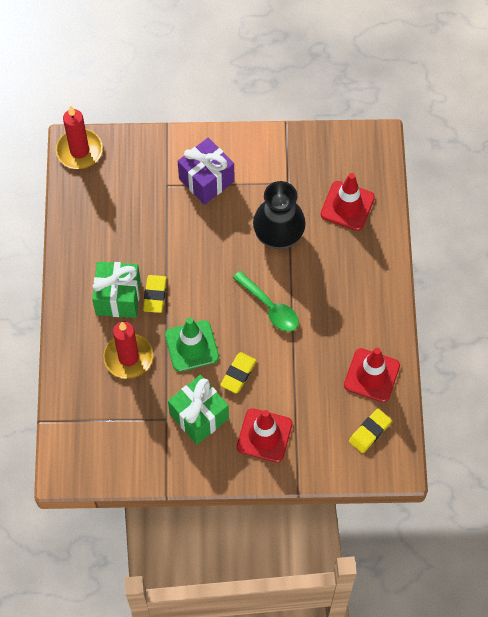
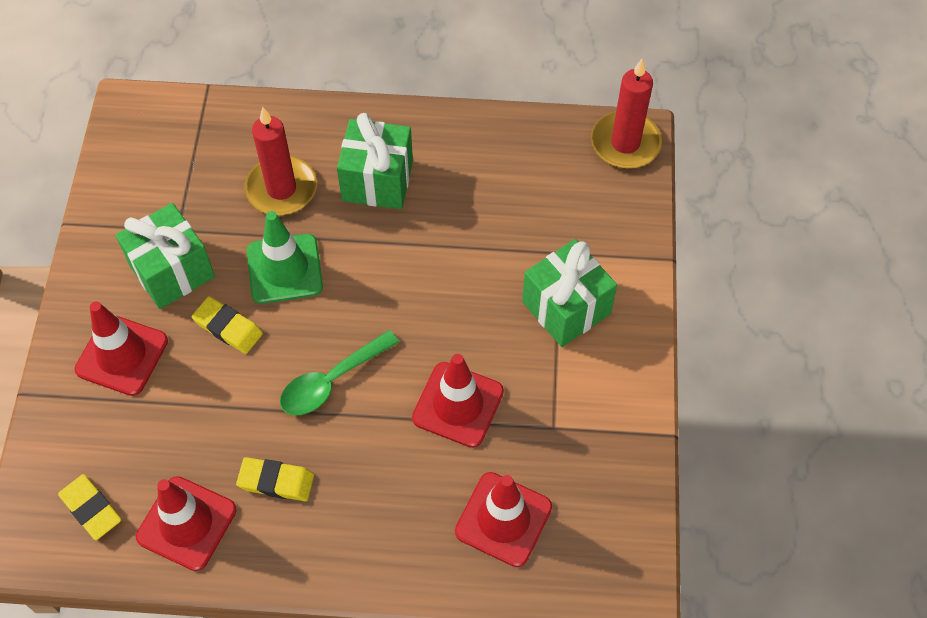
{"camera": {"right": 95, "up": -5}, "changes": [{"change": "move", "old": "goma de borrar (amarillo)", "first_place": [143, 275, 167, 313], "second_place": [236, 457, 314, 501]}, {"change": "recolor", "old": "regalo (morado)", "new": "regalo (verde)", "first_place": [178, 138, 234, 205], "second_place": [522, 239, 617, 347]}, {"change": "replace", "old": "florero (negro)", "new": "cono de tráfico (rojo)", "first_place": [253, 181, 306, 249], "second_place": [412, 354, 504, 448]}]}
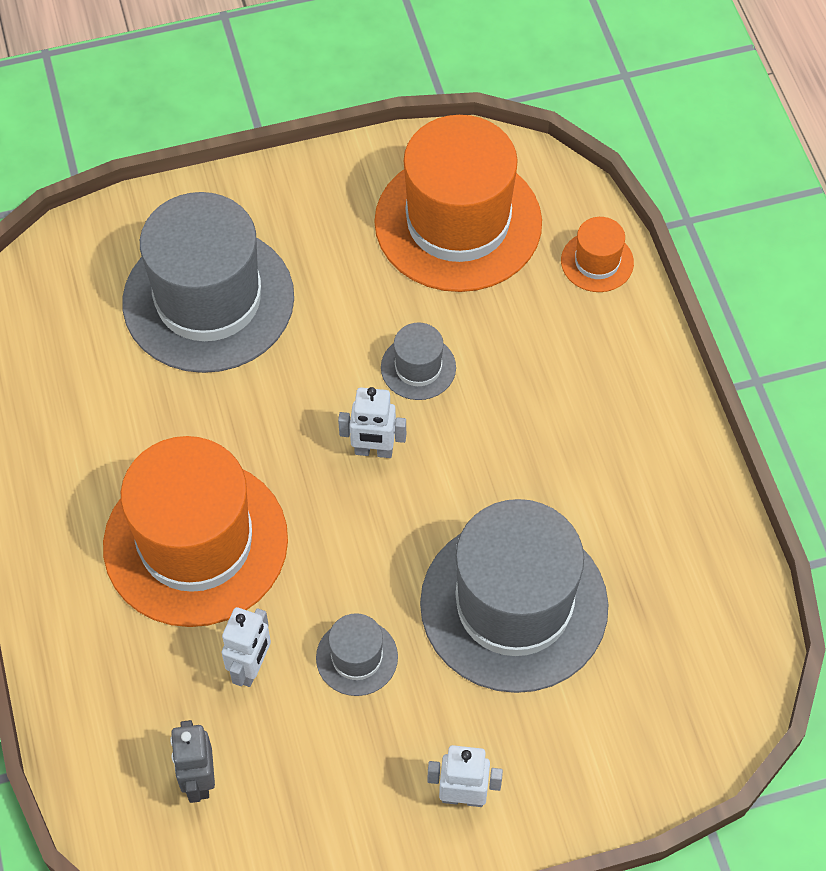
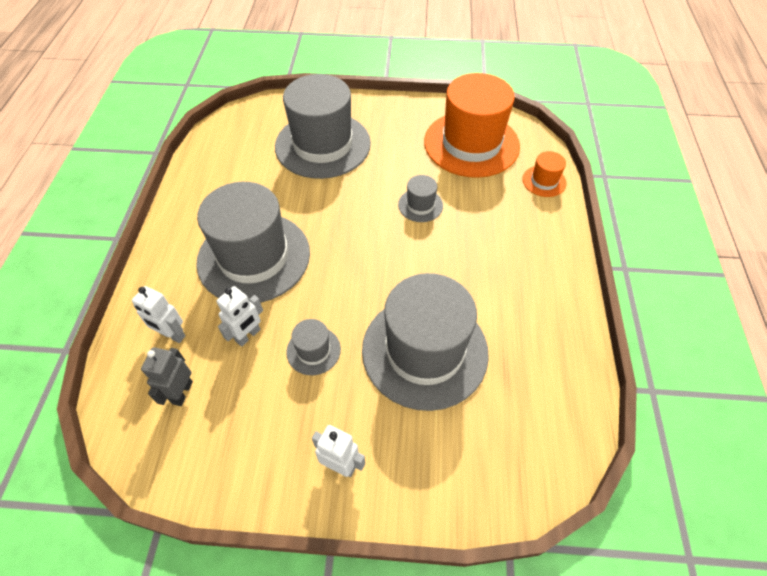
{"camera": {"right": 20, "up": -5}, "changes": [{"change": "recolor", "old": "sombrero (naranja)", "new": "sombrero (gris)", "first_place": [103, 436, 288, 627], "second_place": [196, 182, 310, 303]}, {"change": "move", "old": "robot (blanco)", "first_place": [338, 387, 406, 458], "second_place": [132, 286, 186, 343]}]}
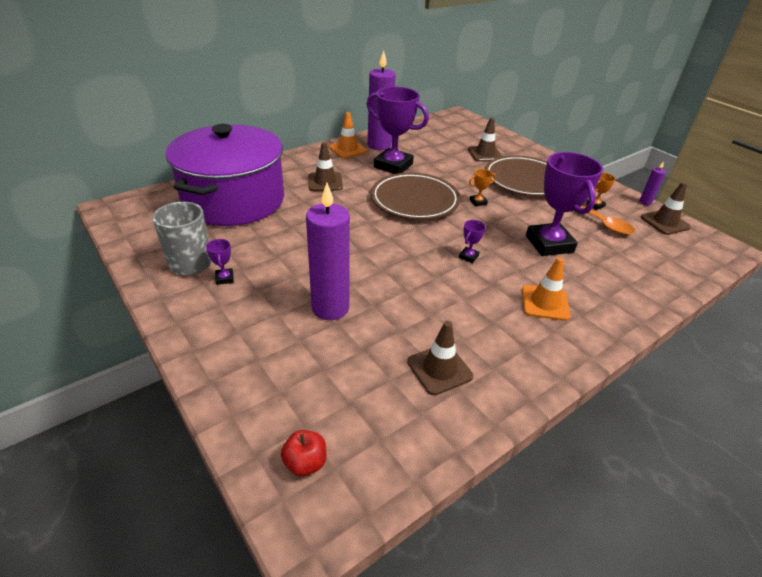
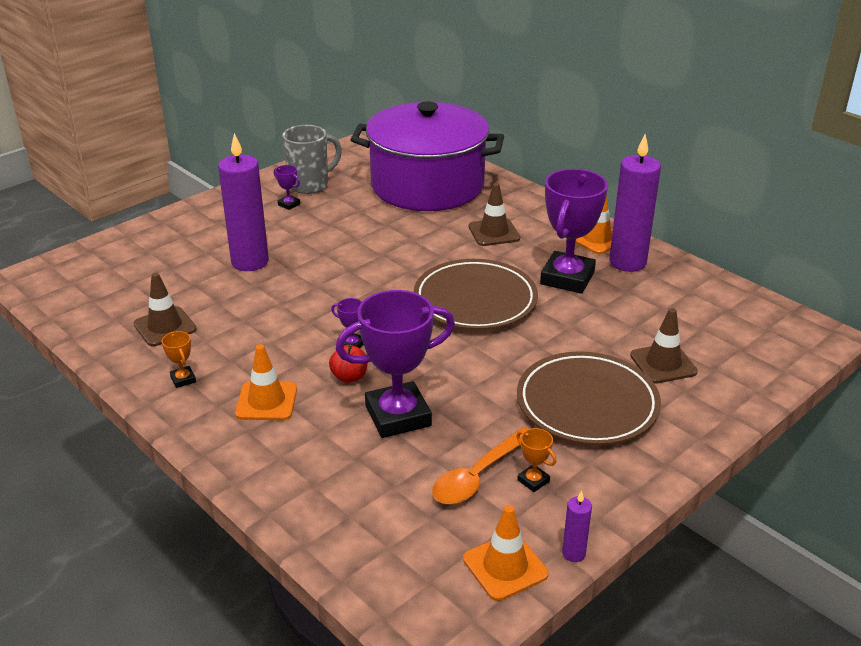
{"camera": {"right": 85, "up": -5}, "changes": [{"change": "rotate", "old": "trofeo (morado)", "first_place": [206, 239, 234, 285], "second_place": [274, 165, 300, 210], "degrees": 60}, {"change": "move", "old": "manzana (rojo)", "first_place": [281, 430, 327, 476], "second_place": [329, 344, 368, 383]}, {"change": "move", "old": "trofeo (naranja)", "first_place": [469, 169, 496, 206], "second_place": [162, 331, 196, 388]}, {"change": "recolor", "old": "cono de tráfico (marrón)", "new": "cono de tráfico (naranja)", "first_place": [641, 182, 691, 235], "second_place": [463, 505, 548, 601]}]}
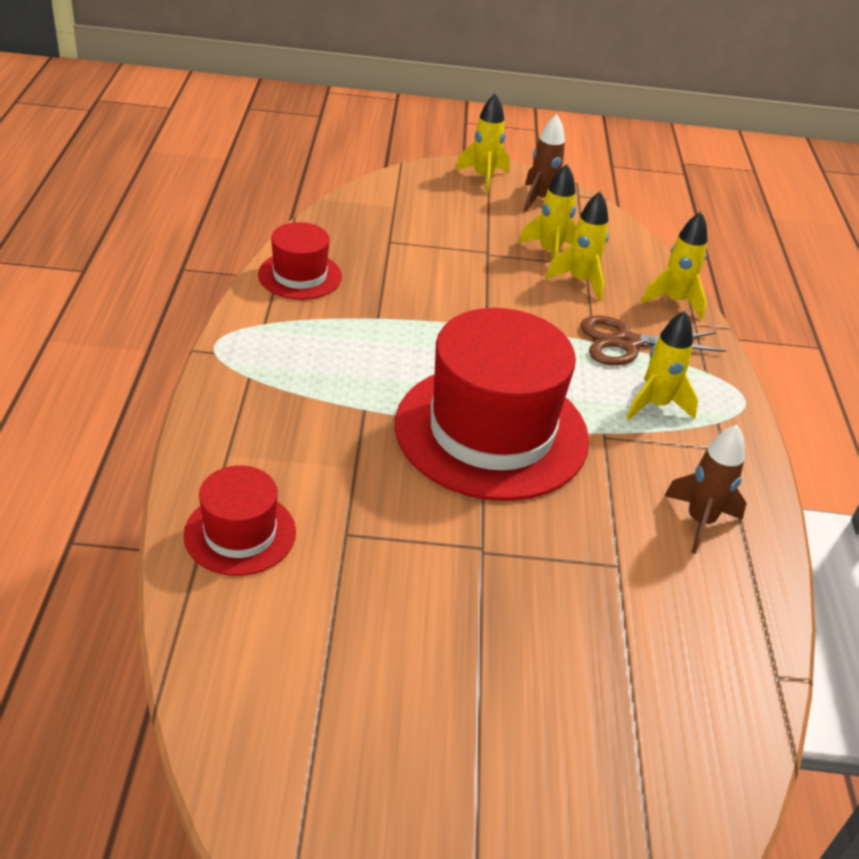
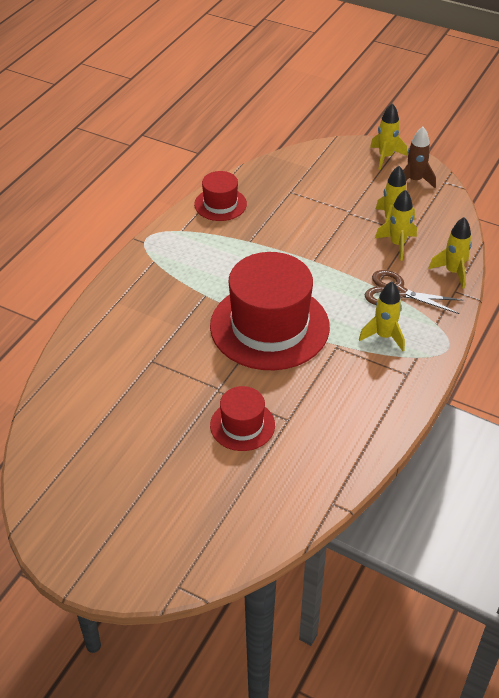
{"camera": {"right": 30, "up": 5}, "changes": [{"change": "move", "old": "sombrero (rojo)", "first_place": [183, 465, 296, 576], "second_place": [210, 386, 275, 451]}, {"change": "delete", "old": "cohete (marrón)", "first_place": [664, 425, 747, 554]}]}
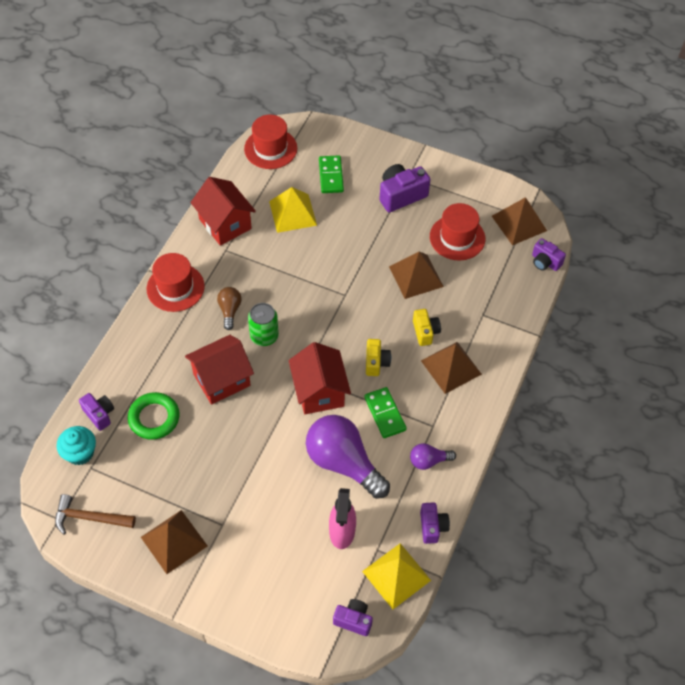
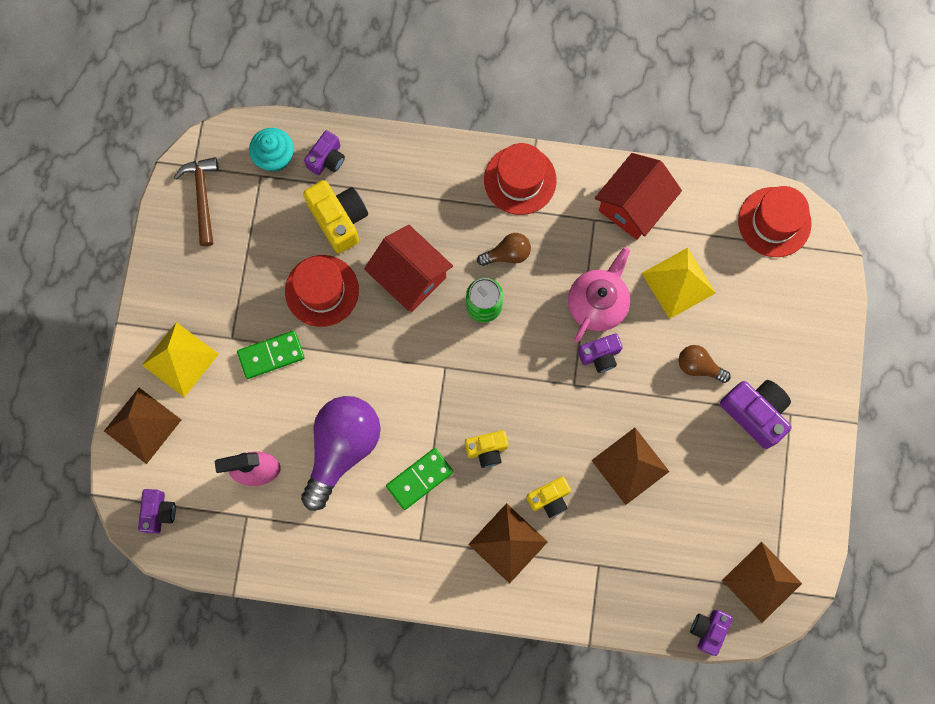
{"camera": {"right": 75, "up": 20}, "changes": [{"change": "replace", "old": "anillo (verde)", "new": "cámara (amarillo)", "first_place": [128, 392, 180, 440], "second_place": [303, 180, 368, 254]}, {"change": "move", "old": "pirámide (marrón)", "first_place": [141, 510, 208, 574], "second_place": [104, 388, 181, 464]}, {"change": "delete", "old": "casa (rojo)", "first_place": [288, 342, 351, 414]}, {"change": "move", "old": "ficha de dominó (verde)", "first_place": [319, 155, 344, 193], "second_place": [237, 330, 305, 379]}, {"change": "move", "old": "pirámide (amarillo)", "first_place": [362, 543, 431, 609], "second_place": [142, 322, 219, 398]}, {"change": "delete", "old": "bombilla (morado)", "first_place": [410, 443, 456, 470]}, {"change": "move", "old": "cámara (morado)", "first_place": [420, 502, 450, 544], "second_place": [578, 334, 623, 373]}, {"change": "move", "old": "sombrero (rojo)", "first_place": [430, 203, 485, 260], "second_place": [285, 255, 359, 327]}, {"change": "insert", "new": "tetera (rosa)", "second_place": [568, 247, 630, 342]}, {"change": "insert", "new": "bombilla (marrón)", "second_place": [679, 345, 731, 383]}]}
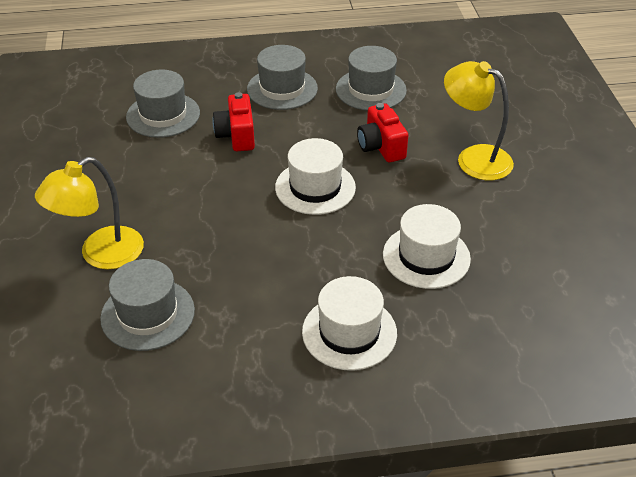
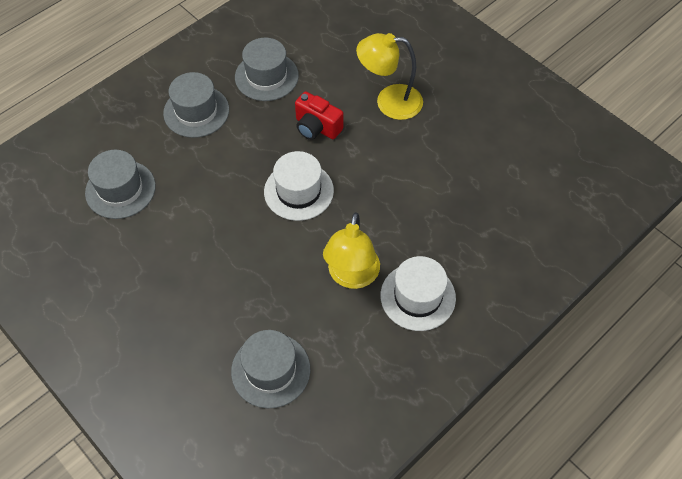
{"camera": {"right": -35, "up": 15}, "changes": [{"change": "move", "old": "lámpara (amarillo)", "first_place": [35, 157, 144, 270], "second_place": [323, 212, 380, 289]}, {"change": "delete", "old": "cámara (rojo)", "first_place": [212, 92, 255, 151]}, {"change": "delete", "old": "sombrero (blanco)", "first_place": [383, 204, 471, 289]}]}
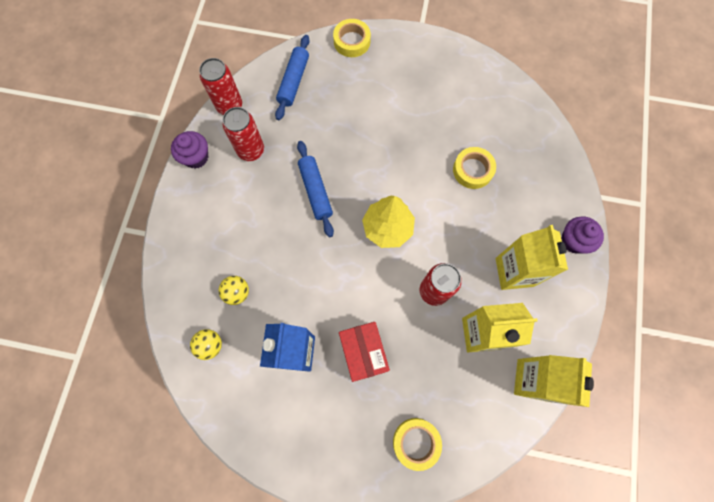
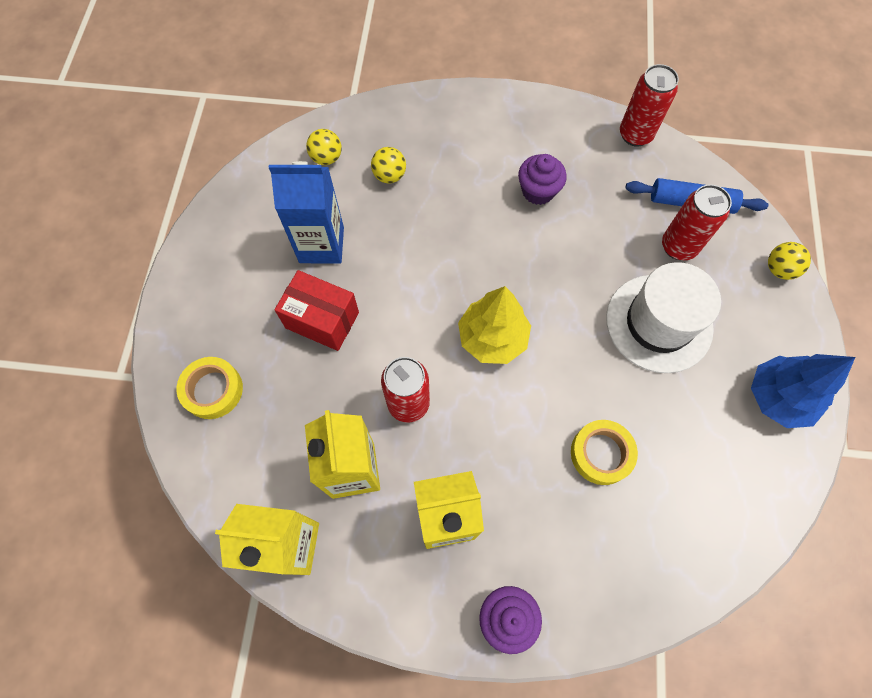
{"camera": {"right": 85, "up": -5}, "changes": [{"change": "move", "old": "magdalena (morado)", "first_place": [171, 131, 209, 169], "second_place": [518, 154, 567, 205]}, {"change": "move", "old": "lata (rojo)", "first_place": [223, 107, 264, 161], "second_place": [662, 184, 732, 260]}, {"change": "delete", "old": "rodillo (azul)", "first_place": [297, 141, 334, 237]}, {"change": "replace", "old": "cinta adhesiva (amarillo)", "new": "pelota (amarillo)", "first_place": [333, 19, 371, 57], "second_place": [768, 242, 811, 280]}, {"change": "rotate", "old": "caja (rojo)", "first_place": [339, 322, 390, 382], "second_place": [275, 270, 359, 351], "degrees": 45}, {"change": "insert", "new": "sombrero (blanco)", "second_place": [606, 262, 721, 373]}, {"change": "insert", "new": "árbol (azul)", "second_place": [751, 354, 855, 428]}]}
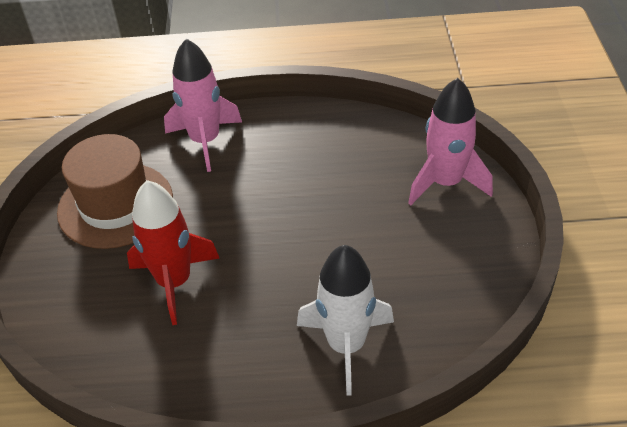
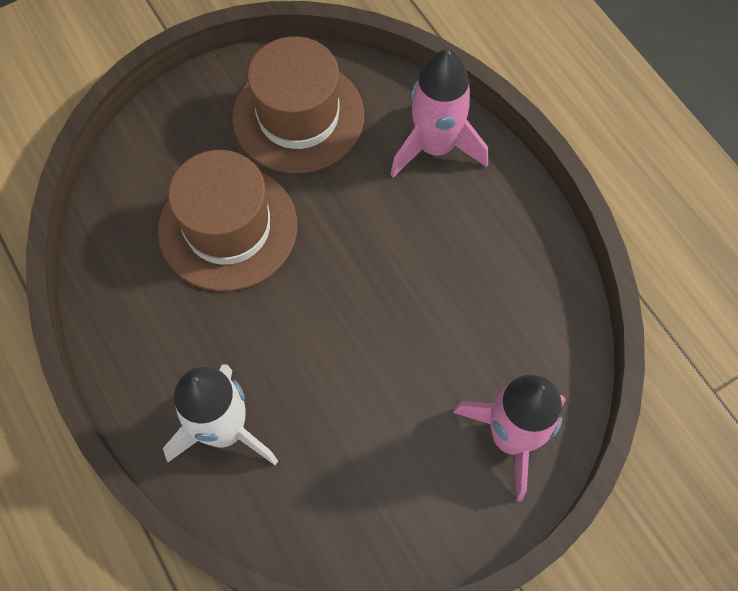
{"camera": {"right": 60, "up": 20}, "changes": [{"change": "replace", "old": "cohete (rojo)", "new": "sombrero (marrón)", "first_place": [127, 180, 220, 325], "second_place": [158, 150, 297, 291]}]}
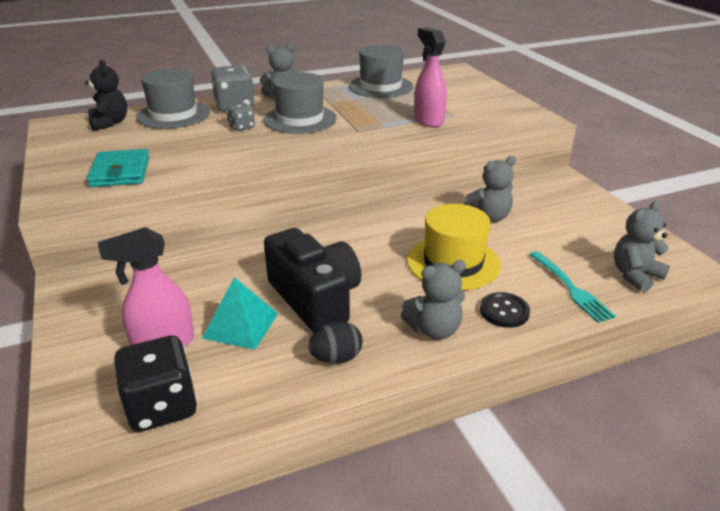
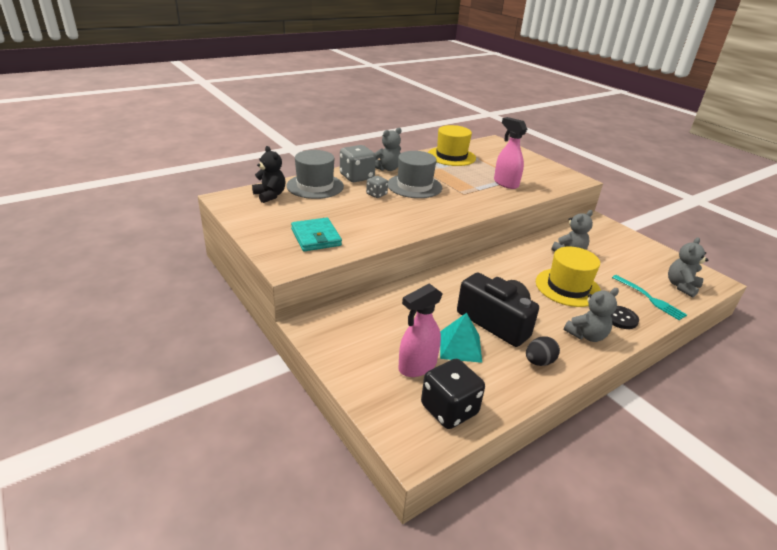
{"camera": {"right": -15, "up": 0}, "changes": [{"change": "recolor", "old": "sombrero (gris)", "new": "sombrero (amarillo)", "first_place": [349, 45, 413, 98], "second_place": [428, 125, 476, 166]}]}
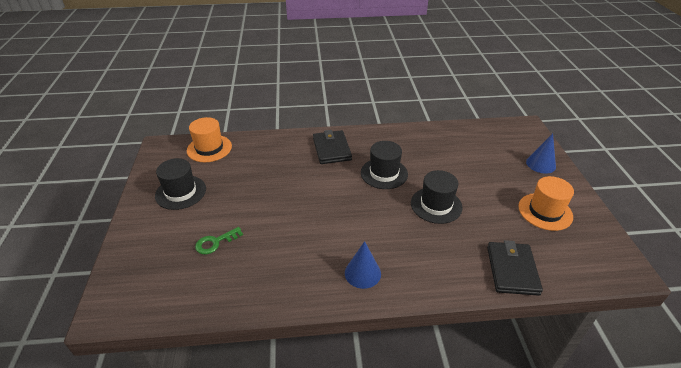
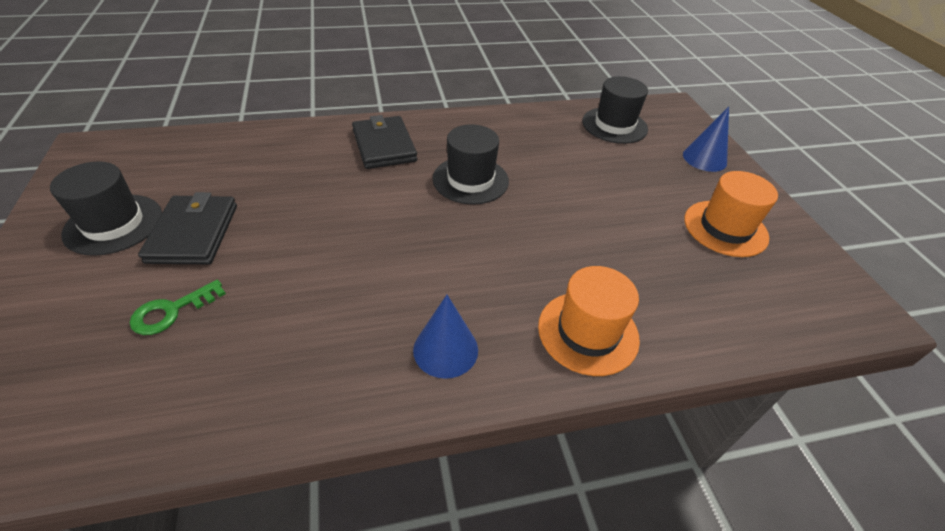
{"camera": {"right": -10, "up": 5}, "changes": [{"change": "move", "old": "sombrero (naranja)", "first_place": [187, 117, 232, 162], "second_place": [538, 266, 640, 376]}, {"change": "move", "old": "sombrero (negro)", "first_place": [411, 170, 463, 224], "second_place": [582, 76, 648, 144]}, {"change": "move", "old": "cartera (negro)", "first_place": [487, 240, 543, 296], "second_place": [138, 192, 237, 264]}]}
